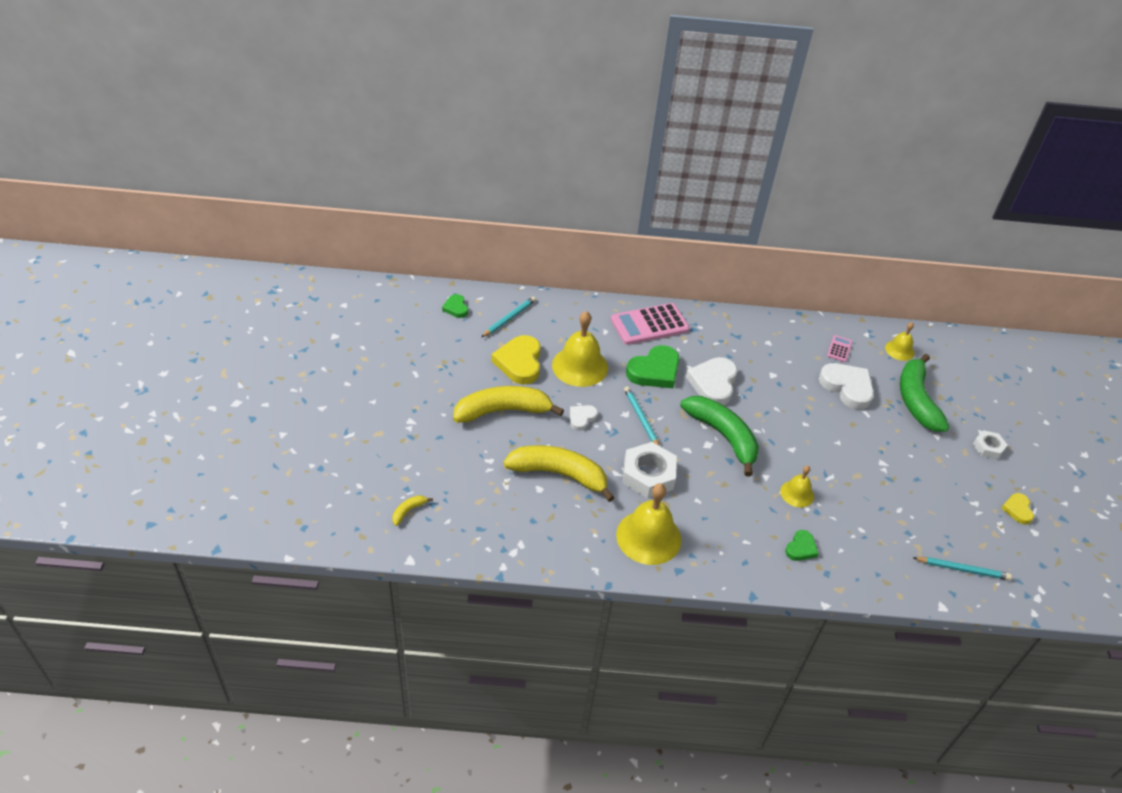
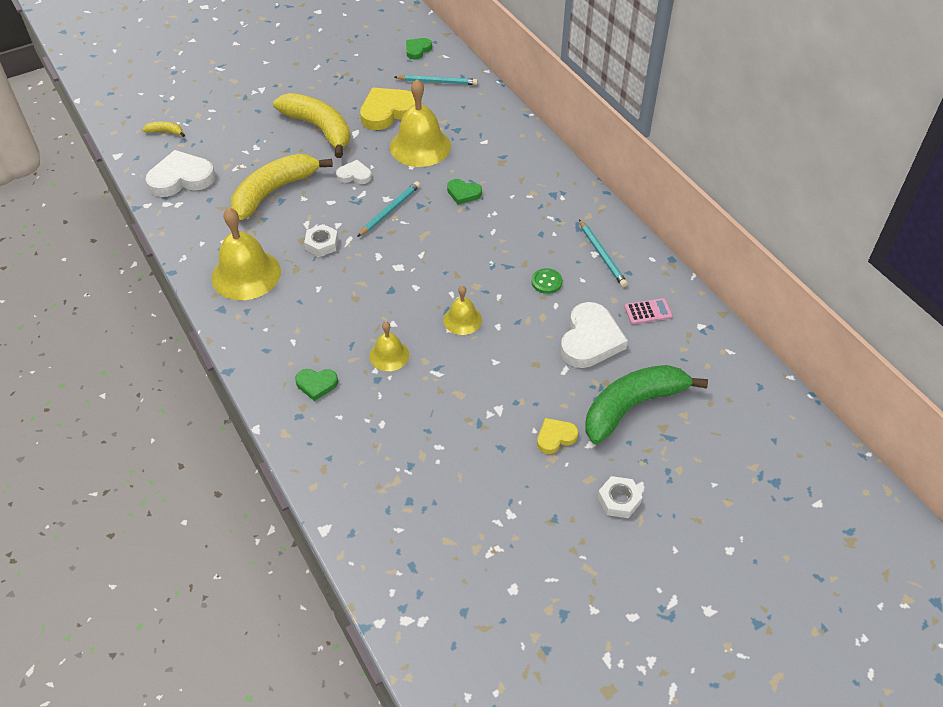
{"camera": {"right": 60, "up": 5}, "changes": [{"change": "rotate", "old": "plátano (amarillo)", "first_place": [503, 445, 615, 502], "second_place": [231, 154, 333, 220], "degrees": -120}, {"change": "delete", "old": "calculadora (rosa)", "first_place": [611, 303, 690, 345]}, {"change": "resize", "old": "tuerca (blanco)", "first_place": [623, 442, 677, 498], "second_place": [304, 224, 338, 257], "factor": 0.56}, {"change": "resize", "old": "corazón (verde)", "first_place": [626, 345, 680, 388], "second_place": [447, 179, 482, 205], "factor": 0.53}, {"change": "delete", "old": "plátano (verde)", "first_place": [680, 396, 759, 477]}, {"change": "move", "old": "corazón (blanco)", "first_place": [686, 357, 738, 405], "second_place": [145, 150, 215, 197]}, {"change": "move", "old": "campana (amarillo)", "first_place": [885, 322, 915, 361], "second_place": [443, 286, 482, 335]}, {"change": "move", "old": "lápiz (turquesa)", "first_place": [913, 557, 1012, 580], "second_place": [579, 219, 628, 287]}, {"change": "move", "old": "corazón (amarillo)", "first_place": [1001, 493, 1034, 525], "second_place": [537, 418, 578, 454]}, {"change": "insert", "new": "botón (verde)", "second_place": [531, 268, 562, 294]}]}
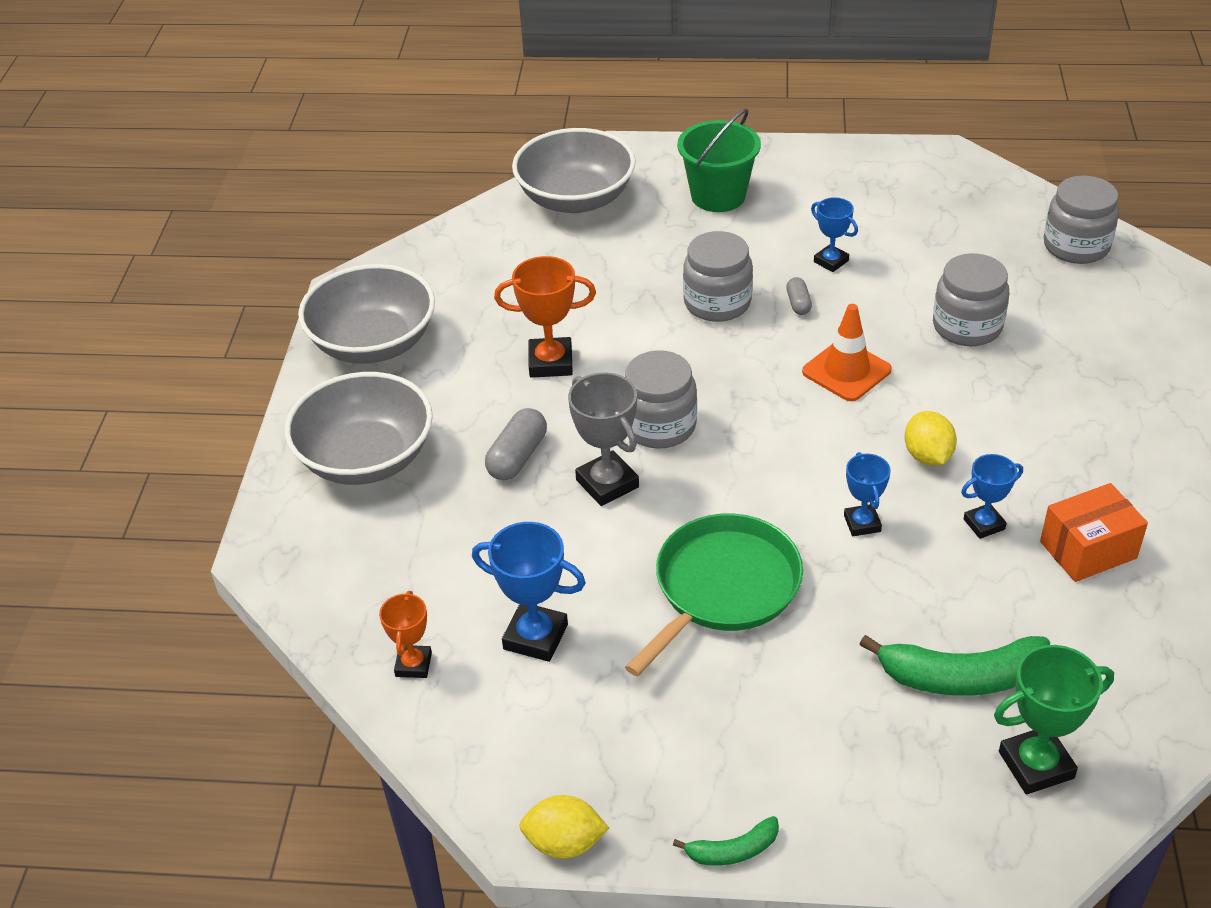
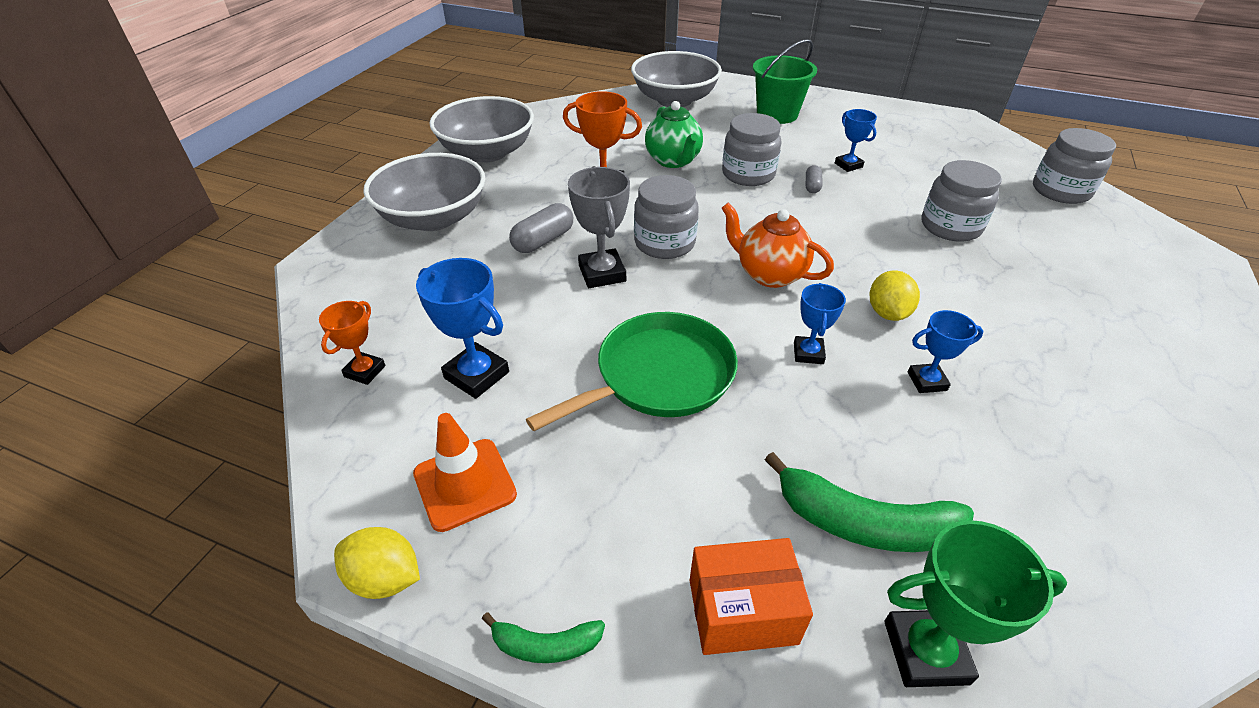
{"camera": {"right": 15, "up": 0}, "changes": [{"change": "move", "old": "cono de tráfico (naranja)", "first_place": [802, 304, 892, 401], "second_place": [413, 413, 517, 532]}, {"change": "move", "old": "caja (naranja)", "first_place": [1040, 483, 1148, 582], "second_place": [690, 538, 813, 655]}, {"change": "insert", "new": "tetera (verde)", "second_place": [645, 101, 703, 168]}, {"change": "insert", "new": "tetera (naranja)", "second_place": [722, 203, 834, 288]}]}
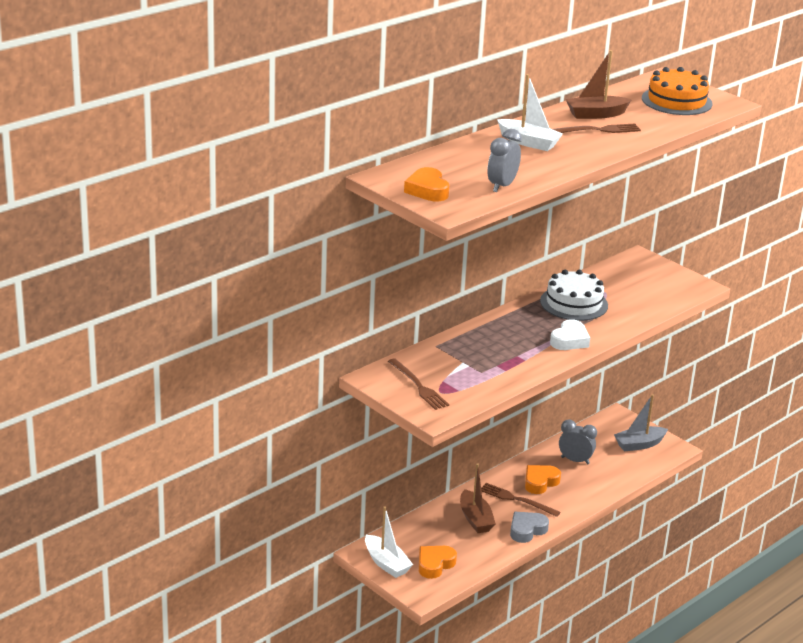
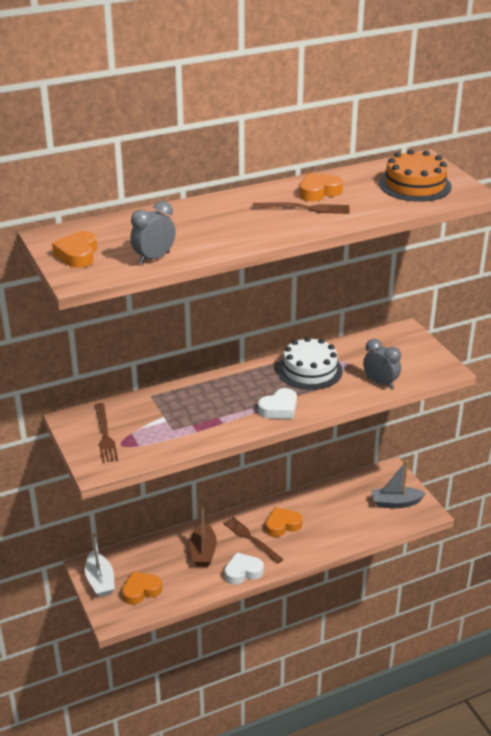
{"camera": {"right": 20, "up": 5}, "changes": [{"change": "delete", "old": "barco (blanco)", "first_place": [497, 74, 563, 151]}, {"change": "recolor", "old": "corazón (gris)", "new": "corazón (blanco)", "first_place": [510, 512, 549, 543], "second_place": [224, 552, 264, 585]}, {"change": "move", "old": "despertador (gris)", "first_place": [559, 420, 597, 464], "second_place": [363, 339, 401, 389]}, {"change": "replace", "old": "barco (marrón)", "new": "corazón (naranja)", "first_place": [566, 50, 632, 119], "second_place": [299, 173, 343, 201]}]}
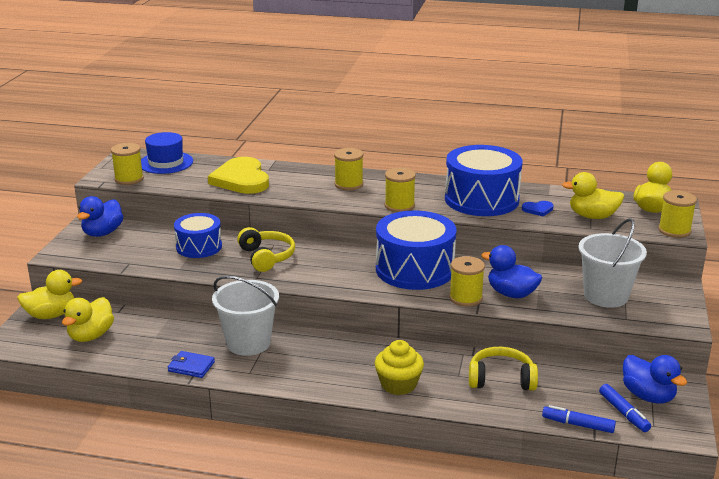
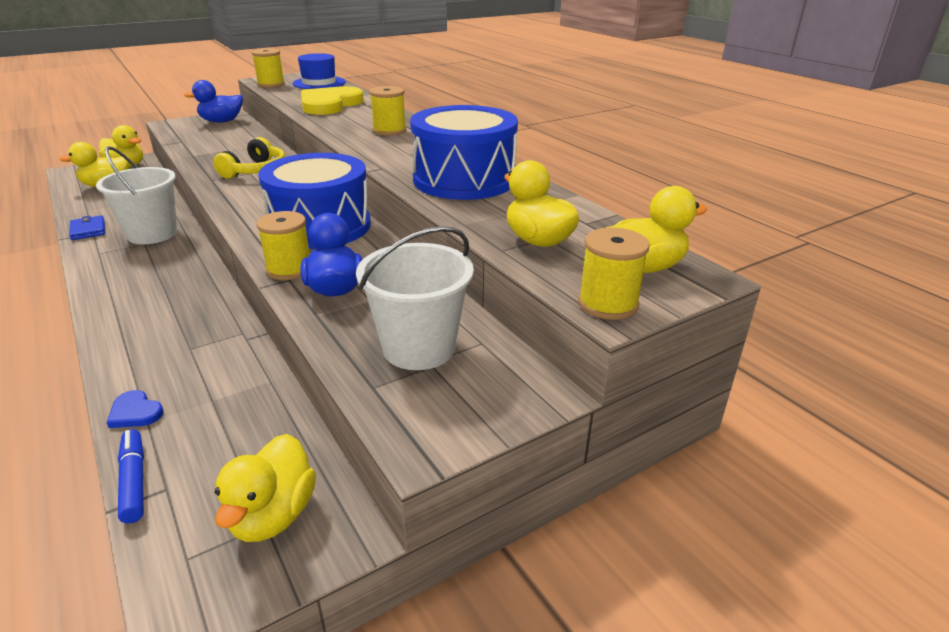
{"camera": {"right": 45, "up": 5}, "changes": [{"change": "delete", "old": "tambor (azul)", "first_place": [174, 213, 222, 258]}, {"change": "delete", "old": "magdalena (amarillo)", "first_place": [375, 340, 424, 395]}, {"change": "delete", "old": "carrete (amarillo)", "first_place": [385, 168, 416, 212]}, {"change": "delete", "old": "auriculares (amarillo)", "first_place": [469, 347, 538, 391]}, {"change": "move", "old": "corazón (azul)", "first_place": [522, 201, 554, 217], "second_place": [107, 390, 164, 428]}, {"change": "delete", "old": "rotulador (azul)", "first_place": [599, 384, 651, 432]}, {"change": "recolor", "old": "pato (azul)", "new": "pato (amarillo)", "first_place": [623, 355, 687, 403], "second_place": [215, 434, 316, 542]}]}
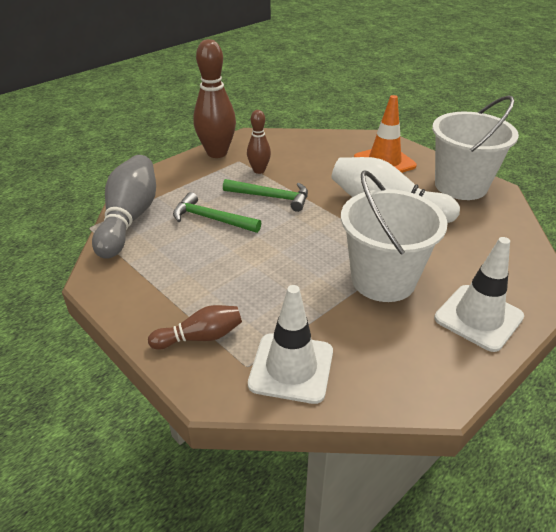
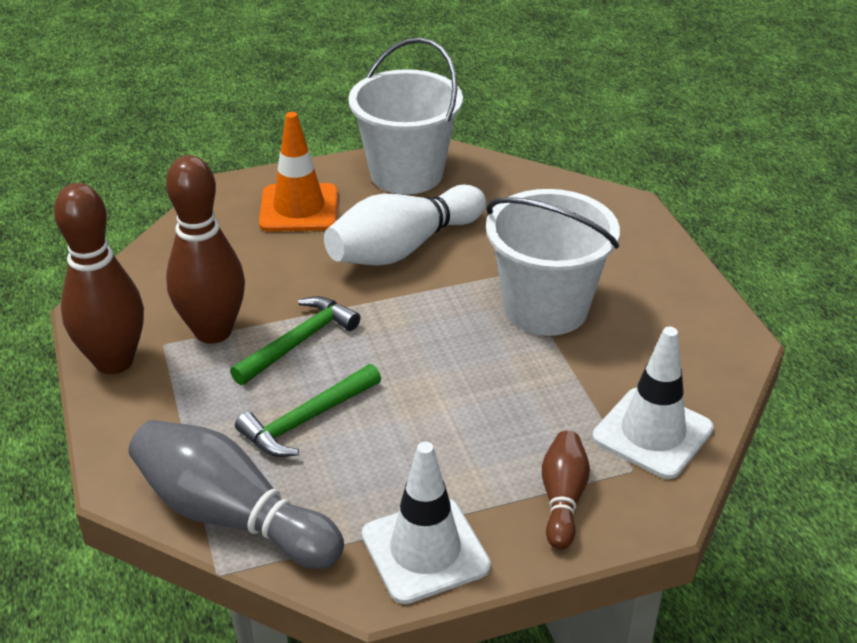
{"camera": {"right": -65, "up": 0}, "changes": [{"change": "resize", "old": "bolo (marrón)", "first_place": [247, 110, 271, 174], "second_place": [166, 155, 245, 344], "factor": 1.81}, {"change": "move", "old": "cono de tráfico (blanco)", "first_place": [434, 237, 524, 352], "second_place": [362, 442, 491, 604]}]}
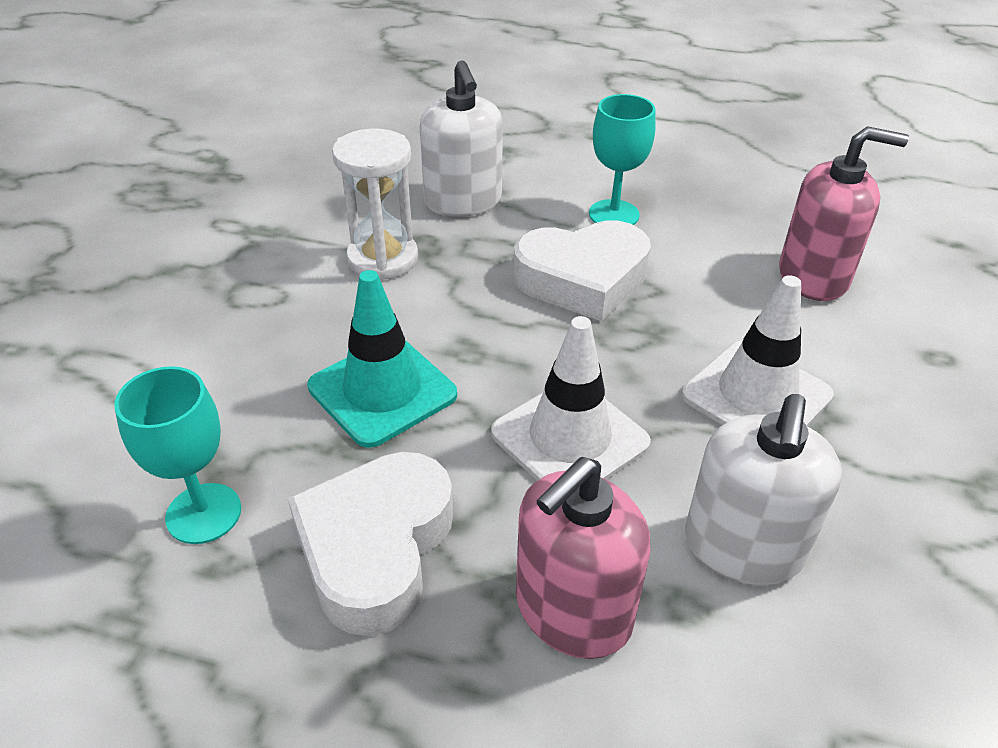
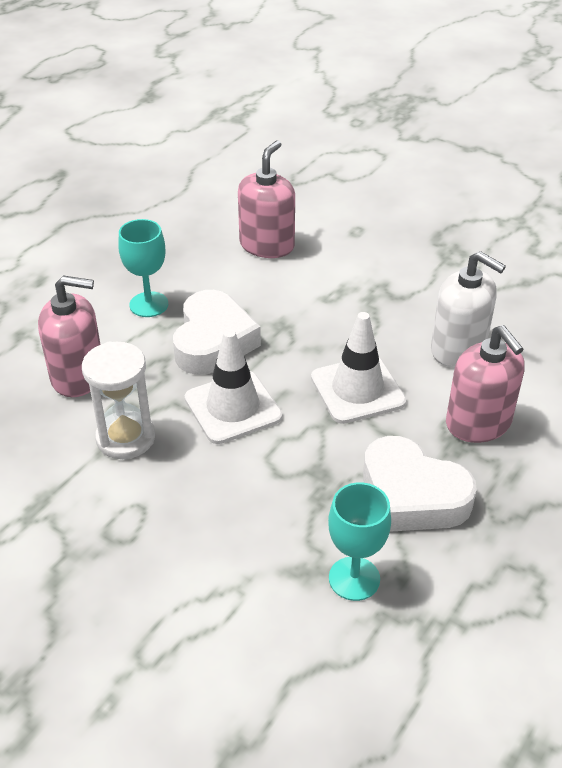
{"camera": {"right": -70, "up": 0}, "changes": [{"change": "delete", "old": "cono de tráfico (turquesa)", "first_place": [307, 270, 457, 448]}, {"change": "recolor", "old": "dispensador de jabón (blanco)", "new": "dispensador de jabón (rosa)", "first_place": [420, 60, 503, 217], "second_place": [38, 275, 101, 397]}, {"change": "move", "old": "cono de tráfico (blanco)", "first_place": [682, 275, 834, 426], "second_place": [185, 329, 282, 444]}]}
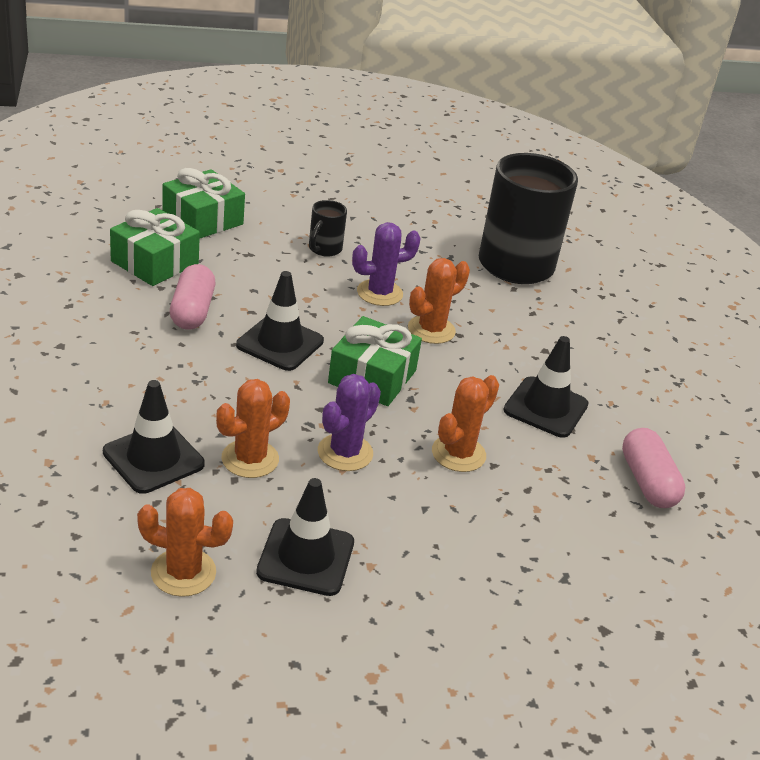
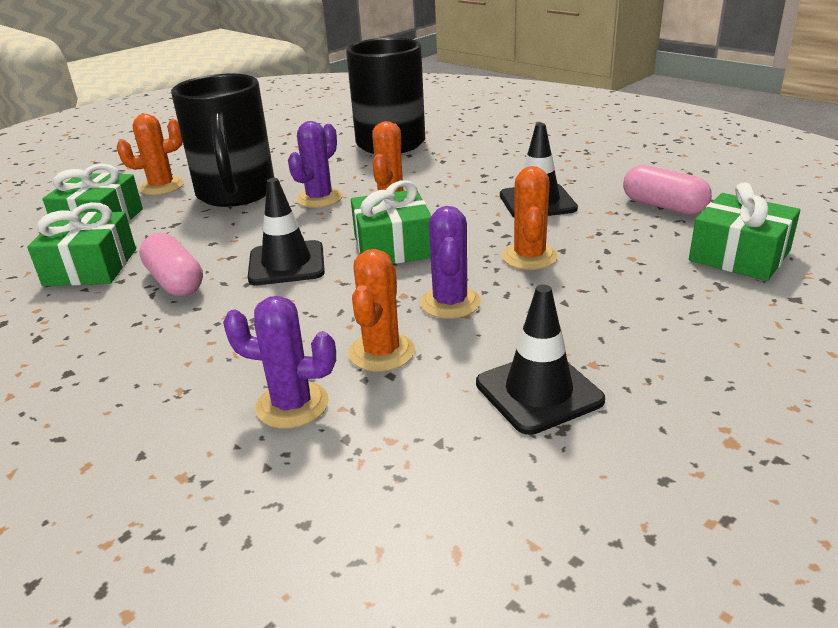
{"camera": {"right": -30, "up": -5}, "changes": [{"change": "replace", "old": "cono de tráfico (negro)", "new": "cactus (morado)", "first_place": [103, 380, 205, 494], "second_place": [223, 296, 336, 429]}, {"change": "move", "old": "cactus (naranja)", "first_place": [137, 488, 233, 597], "second_place": [117, 114, 184, 195]}, {"change": "resize", "old": "taza (negro)", "first_place": [309, 200, 347, 257], "second_place": [171, 74, 274, 207], "factor": 2.33}, {"change": "insert", "new": "regalo (verde)", "second_place": [689, 182, 800, 281]}]}
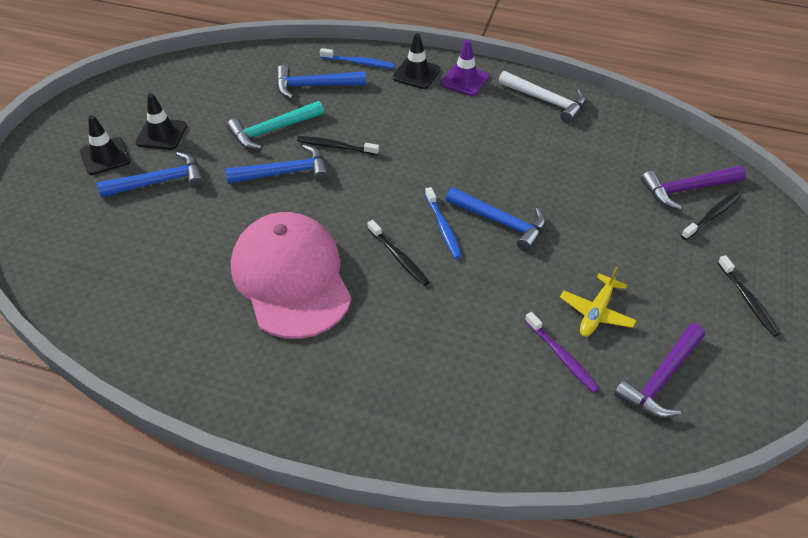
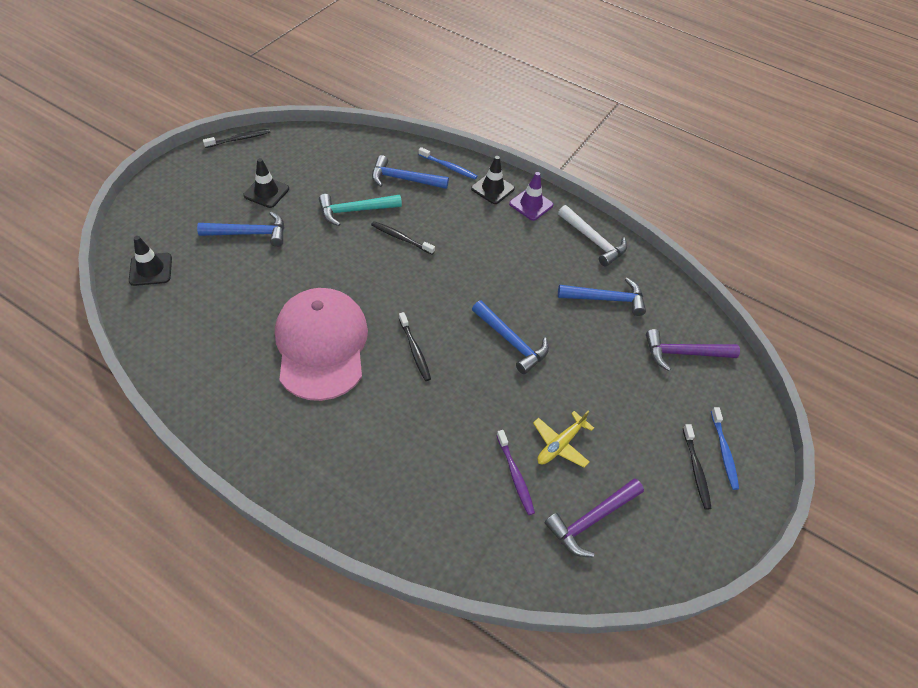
{"camera": {"right": 10, "up": 5}, "changes": [{"change": "move", "old": "cono de tráfico (negro)", "first_place": [80, 115, 131, 175], "second_place": [129, 236, 172, 286]}, {"change": "move", "old": "martillo (azul)", "first_place": [225, 144, 329, 184], "second_place": [558, 278, 646, 316]}, {"change": "move", "old": "cepillo de dientes (azul)", "first_place": [425, 187, 462, 259], "second_place": [711, 407, 739, 490]}, {"change": "move", "old": "cepillo de dientes (negro)", "first_place": [681, 192, 741, 240], "second_place": [203, 129, 270, 148]}]}
